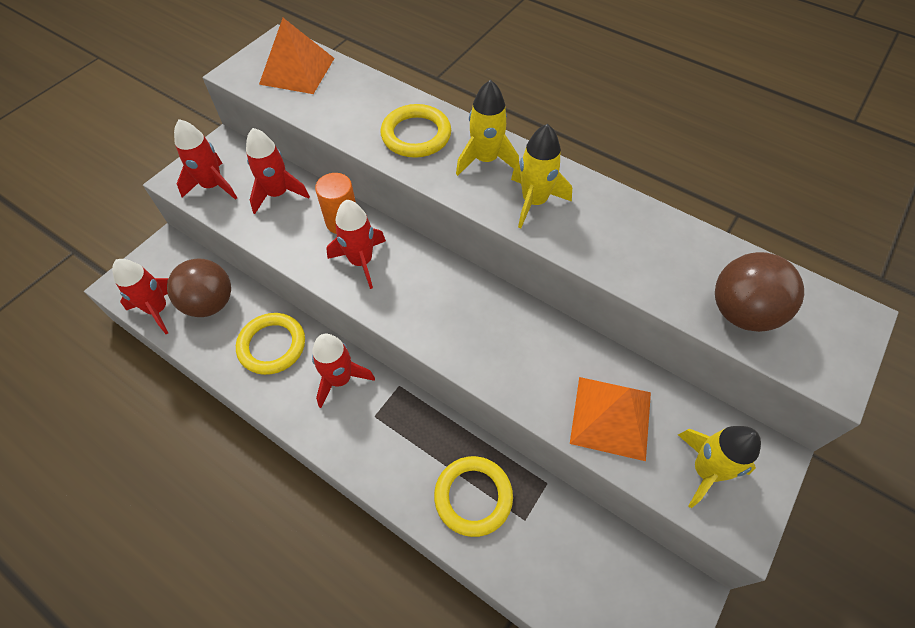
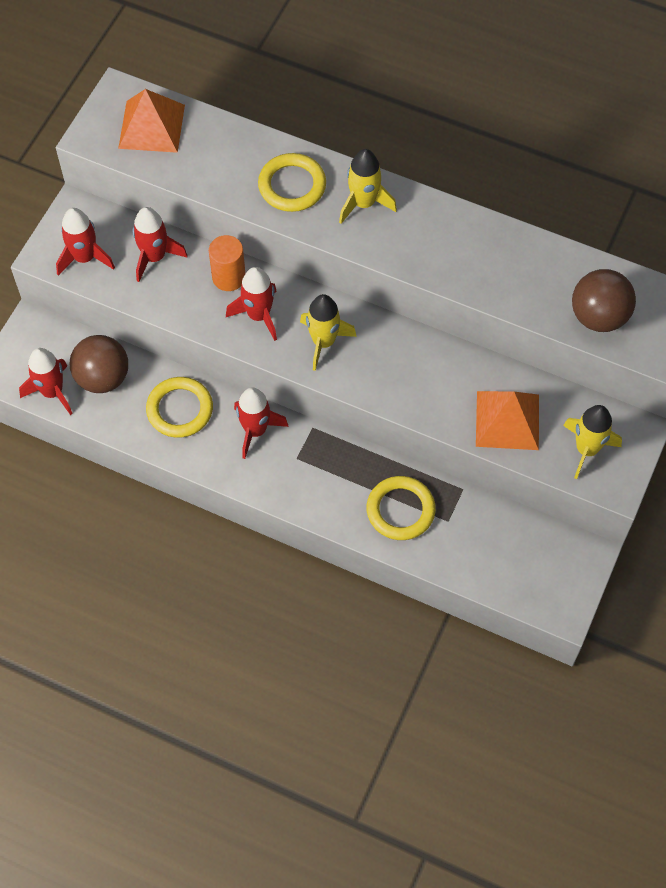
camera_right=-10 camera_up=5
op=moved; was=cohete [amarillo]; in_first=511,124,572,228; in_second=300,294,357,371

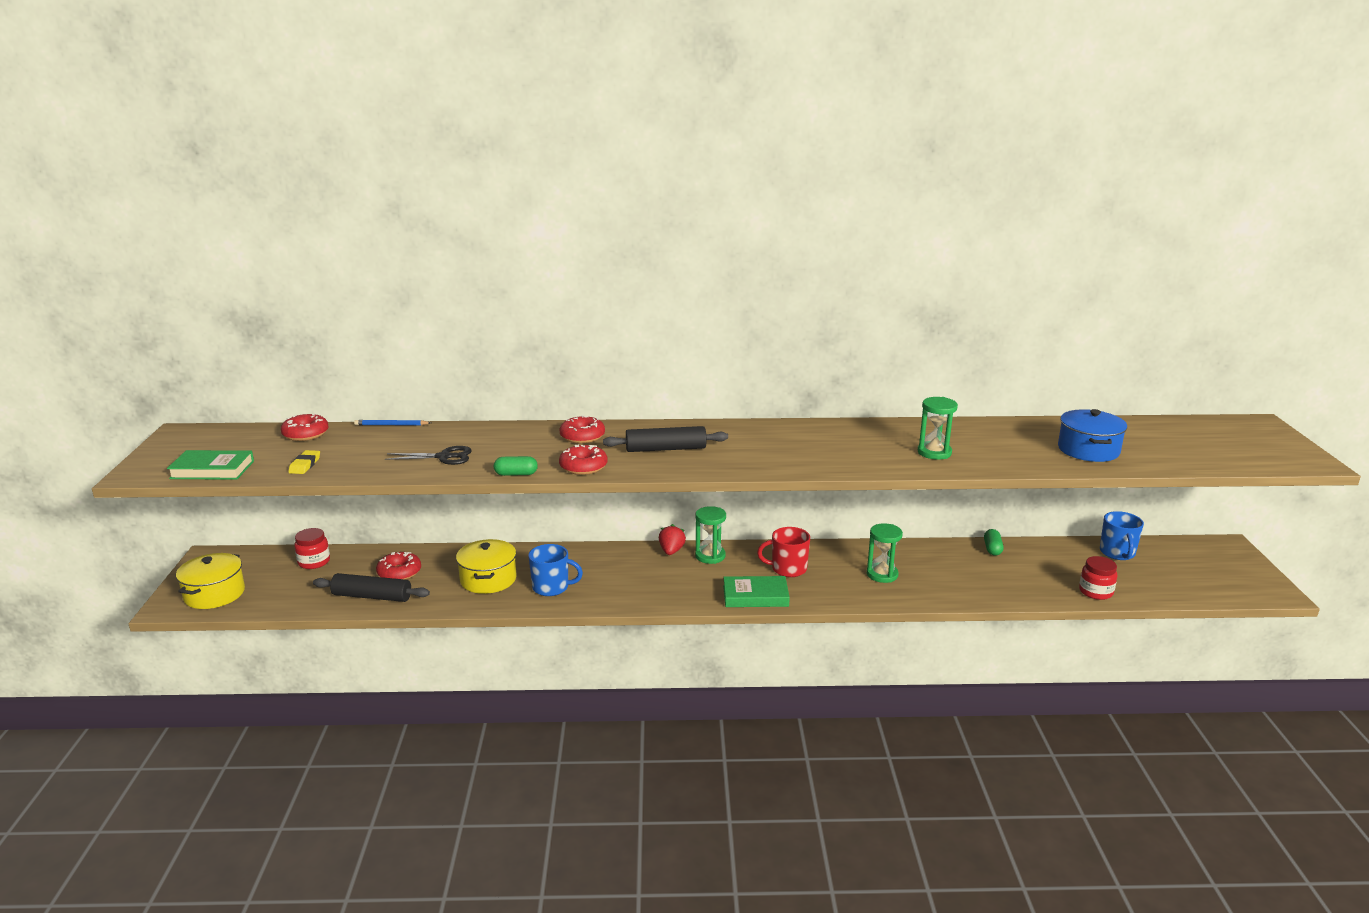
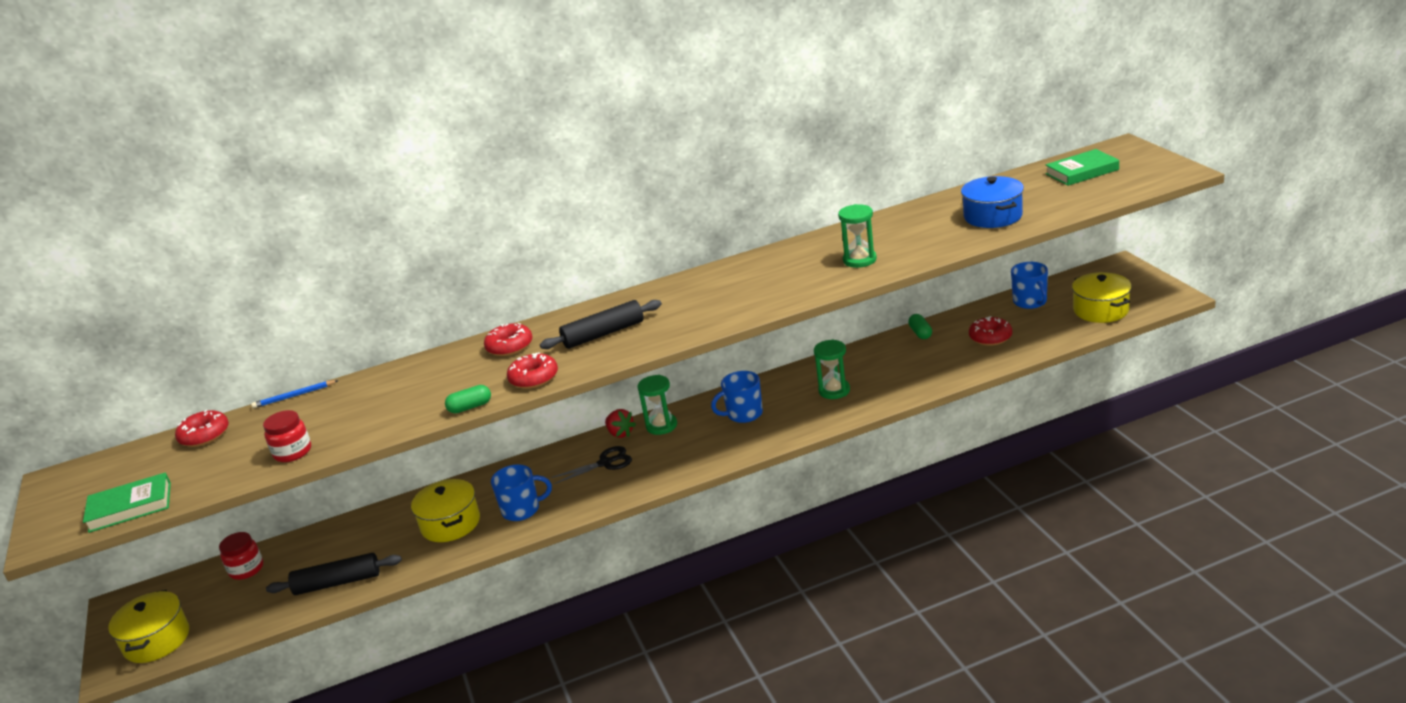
camera_right=-15 camera_up=5
op=moved; was=tijeras [negro]; in_first=385,446,472,465; in_second=551,446,632,484
op=removed; was=goma de borrar [amarillo]; in_first=288,450,320,474
op=turned; was=fresa [rojo]; in_first=659,524,686,555; in_second=605,409,636,438; clockwise=150
op=recoloured; was=taza [rojo]; now=taza [azul]; in_first=757,527,810,577; in_second=711,371,763,423
op=moved; was=rosquilla [rojo]; in_first=376,552,421,580; in_second=969,316,1012,346
op=moved; was=tarro [rojo]; in_first=1079,556,1117,600; in_second=263,410,311,462
op=moved; was=libro [verde]; in_first=723,576,790,607; in_second=1046,149,1119,186
op=added; now=olla [amarillo]; in_second=1072,272,1132,323

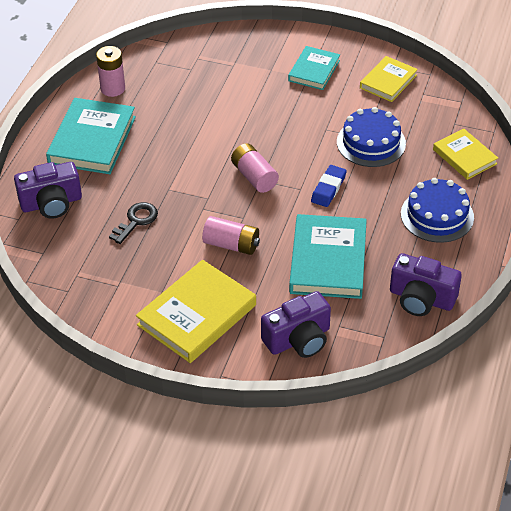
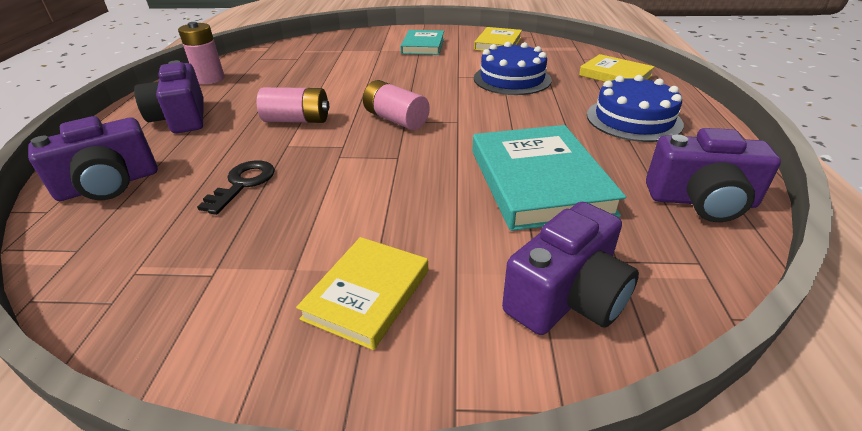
camera_right=-15 camera_up=-10
op=replaced; was=libro [turquesa]; now=cámara [morado]; in_first=46,98,136,174; in_second=134,60,204,133
op=removed; was=goma de borrar [azul]; in_first=311,165,347,207
op=moved; was=pila [rosa]; in_first=202,216,260,255; in_second=257,87,329,123
op=resized; was=libro [amarillo]; in_first=136,260,256,363; in_second=296,237,428,350; ratio=0.6

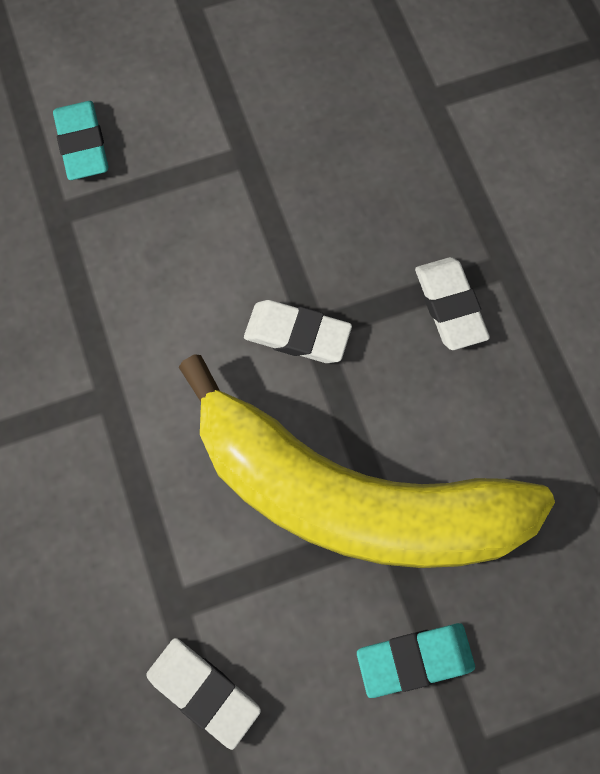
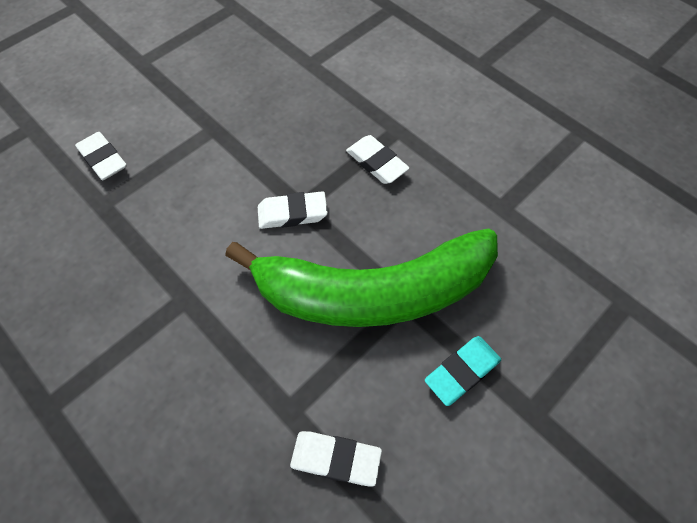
camera_right=-25 camera_up=-10
op=recoloured; was=goma de borrar [turquesa]; now=goma de borrar [blanco]; in_first=53,101,108,180; in_second=75,132,127,180
op=recoloured; was=plátano [amarillo]; now=plátano [verde]; in_first=179,354,555,568; in_second=225,228,498,327

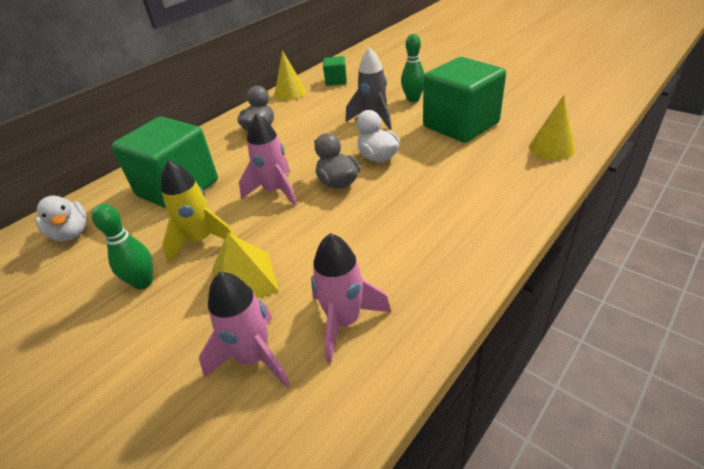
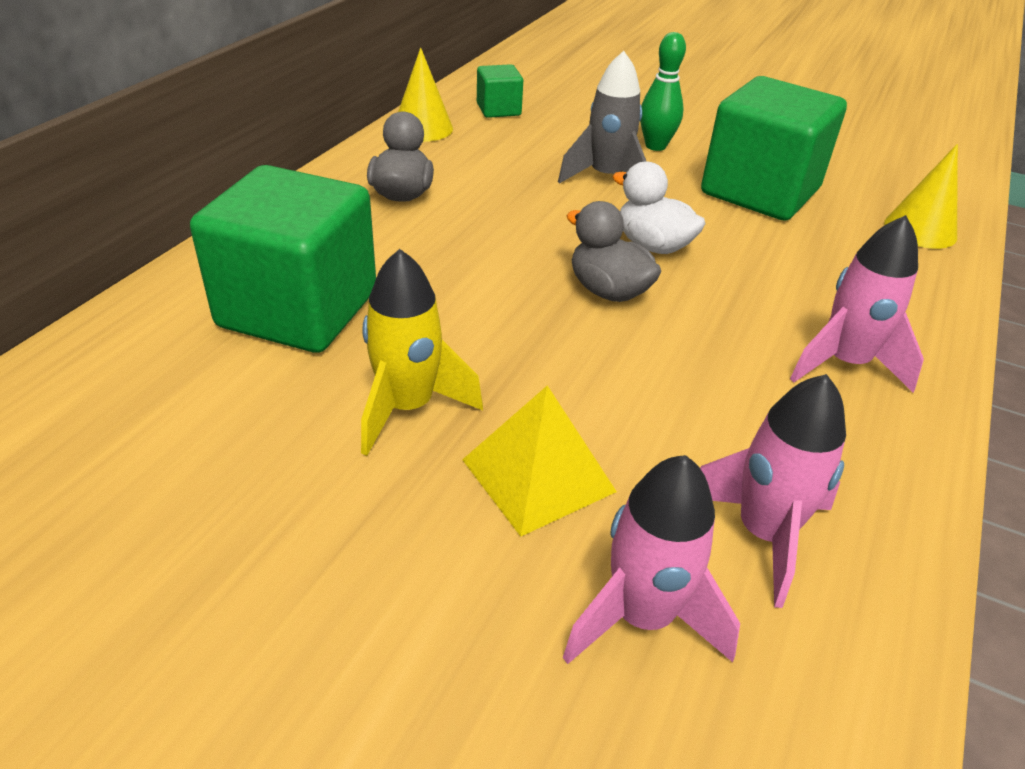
camera_right=-20 camera_up=0
op=moved; was=cohete [rosa]; in_first=239,113,297,206; in_second=790,215,924,393
op=removed; was=pato [blanco]; in_first=36,196,87,241
op=removed; was=bolo [verde]; in_first=92,204,153,289

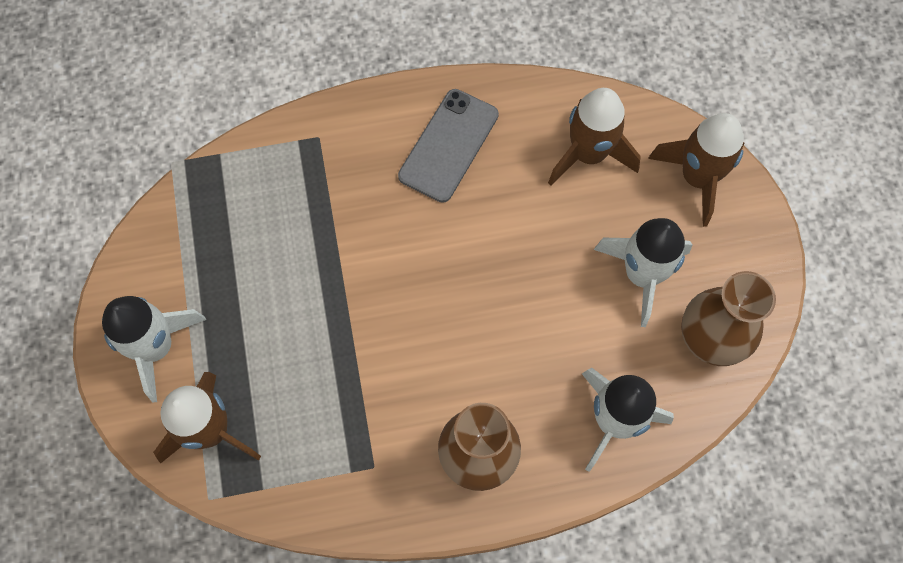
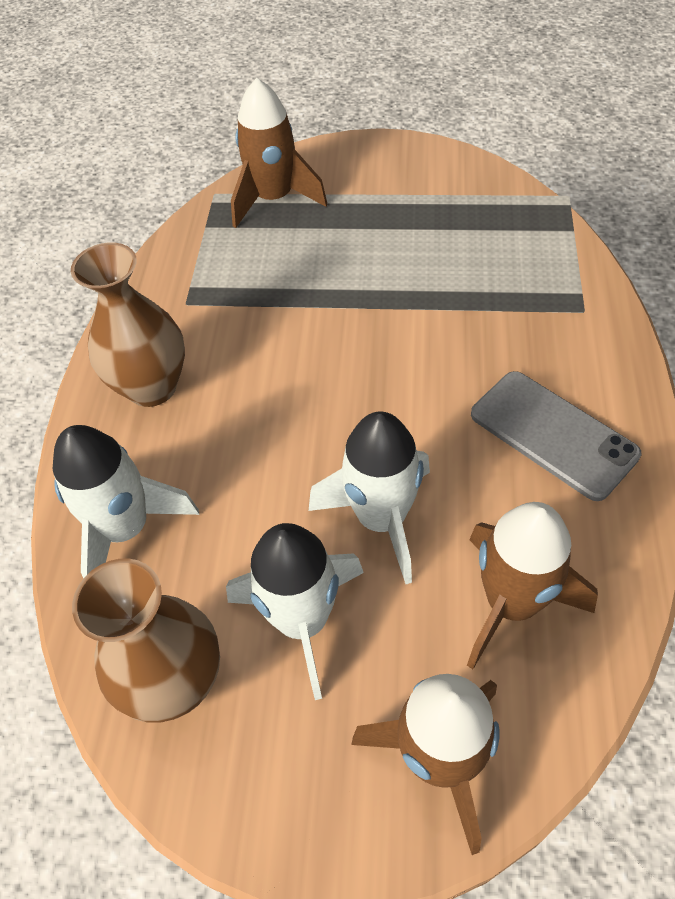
camera_right=110 camera_up=-15
op=moved; was=cohete [blanco]; in_first=102,296,206,402; in_second=309,411,430,584

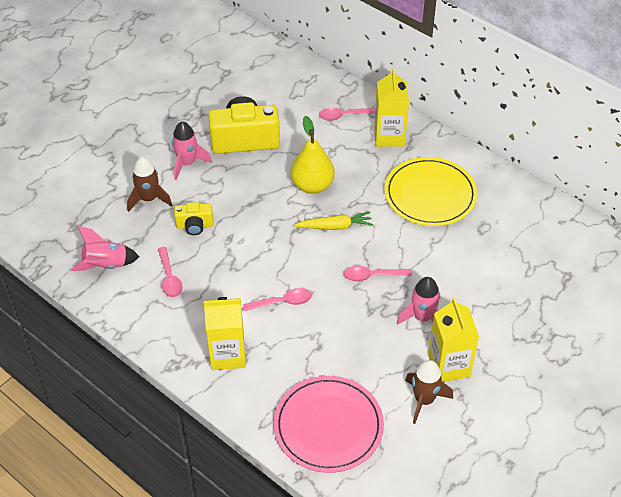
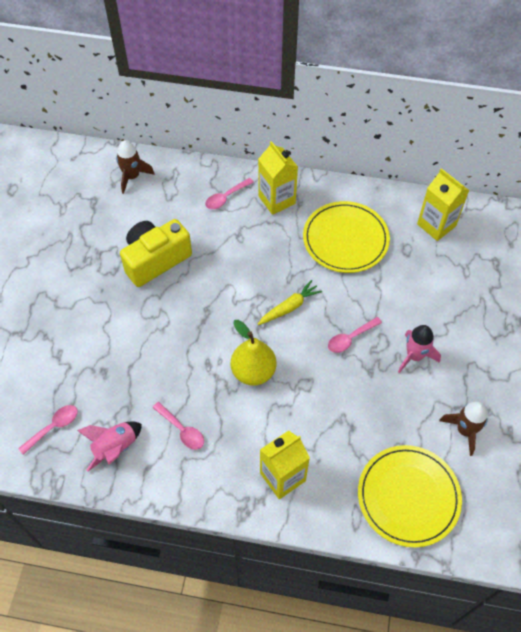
camera_right=-30 camera_up=10
op=moved; was=pera [amarillo]; in_first=290,116,335,194; in_second=231,320,276,386
op=removed; was=cohete [rosa]; in_first=172,121,212,180
op=moved; was=cohete [marrón]; in_first=127,157,172,212; in_second=116,140,155,194
op=removed; was=cámara [amarillo]; in_first=174,202,213,235
op=moved; was=cuchara [rosa]; in_first=243,288,312,311; in_second=18,405,78,455
op=moved; was=cartón de leche [amarillo]; in_first=428,297,479,382; in_second=417,168,470,241
op=recoloured; was=plato [rosa]; now=plato [amarillo]; in_first=274,376,384,473; in_second=358,445,462,548

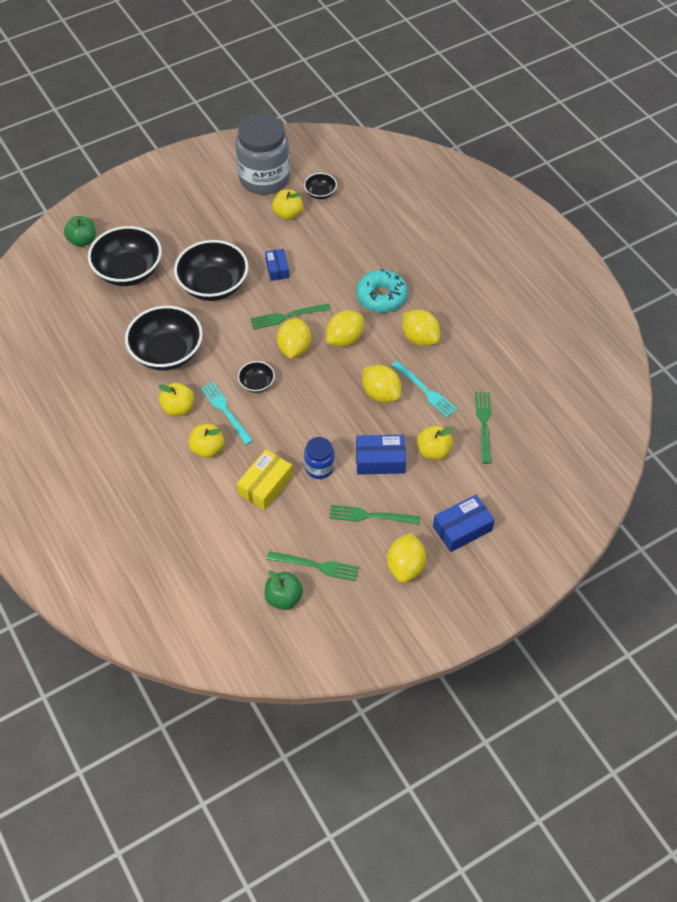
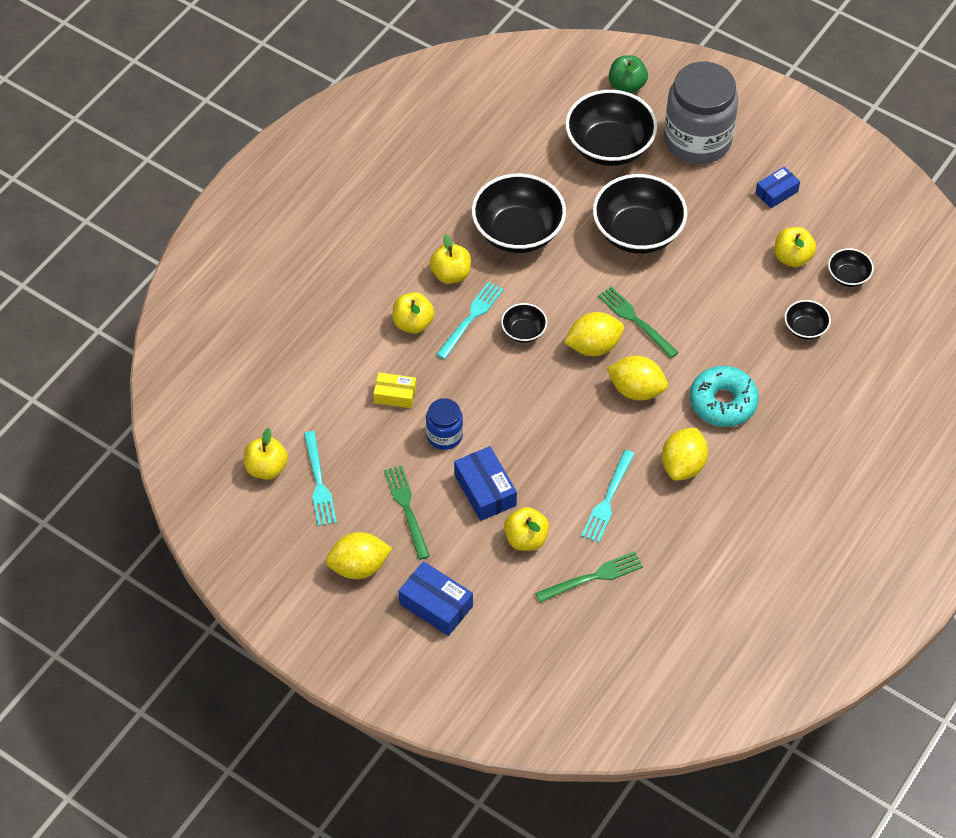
camera_right=65 camera_up=0
op=moved; was=tarro [gris]; in_first=235,114,290,195; in_second=664,62,738,164
op=moved; was=caja [azul]; in_first=265,249,289,281; in_second=756,166,800,208
op=removed; was=limón [amarillo]; in_first=363,365,401,403
op=resized; was=caja [amarillo]; in_first=237,449,293,510; in_second=373,373,416,408; ratio=0.66
op=recoloured; was=tenedor [verde]; now=tenedor [turquesa]; in_first=267,551,359,581; in_second=304,431,337,526
op=recoloured; was=manzana [verde]; now=manzana [amarillo]; in_first=265,570,303,610; in_second=244,428,288,480
op=added; now=cuenco [negro]; in_second=785,300,831,340

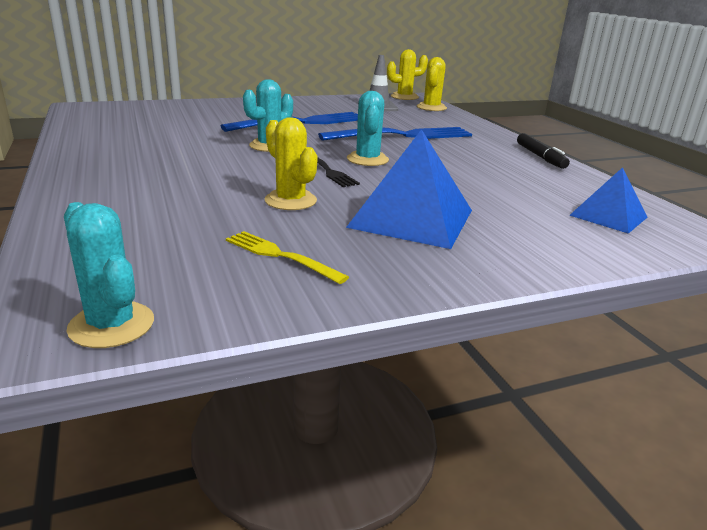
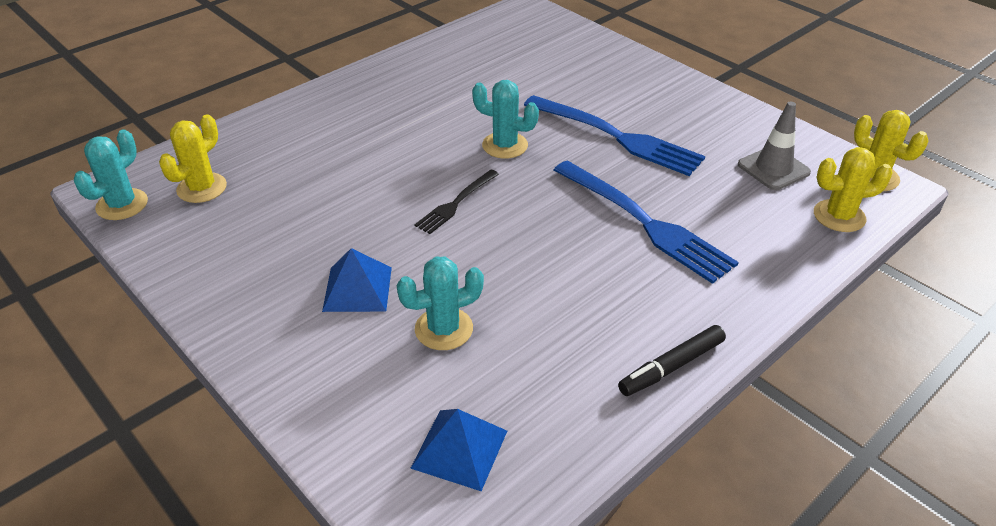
camera_right=70 camera_up=15
op=moved; was=cactus [turquesa]; in_first=347,91,389,166; in_second=397,257,484,350
op=moved; was=cactus [amarillo]; in_first=265,118,318,210; in_second=159,114,227,203
op=resized; was=pirámide [azul]; in_first=346,129,472,249; in_second=322,248,392,312; ratio=0.6
op=removed; was=tenedor [amarillo]; in_first=226,231,349,284

